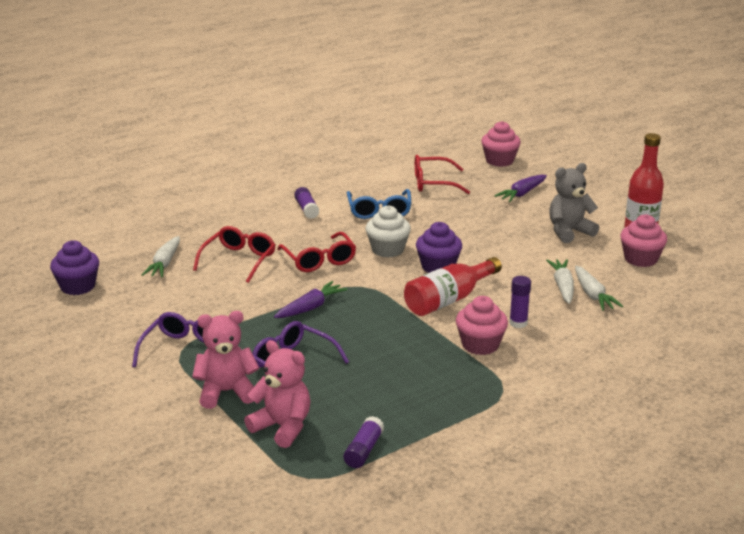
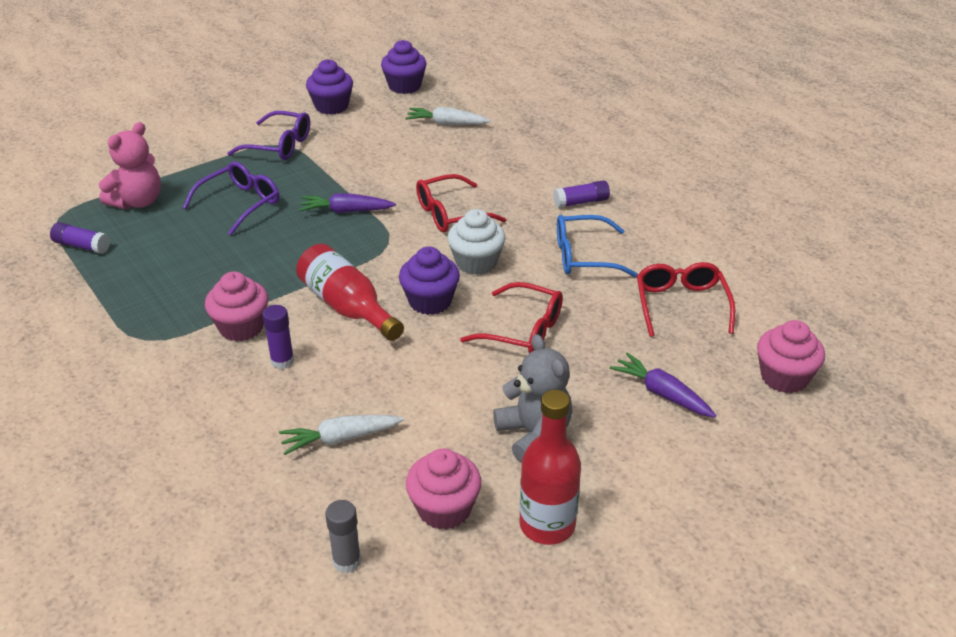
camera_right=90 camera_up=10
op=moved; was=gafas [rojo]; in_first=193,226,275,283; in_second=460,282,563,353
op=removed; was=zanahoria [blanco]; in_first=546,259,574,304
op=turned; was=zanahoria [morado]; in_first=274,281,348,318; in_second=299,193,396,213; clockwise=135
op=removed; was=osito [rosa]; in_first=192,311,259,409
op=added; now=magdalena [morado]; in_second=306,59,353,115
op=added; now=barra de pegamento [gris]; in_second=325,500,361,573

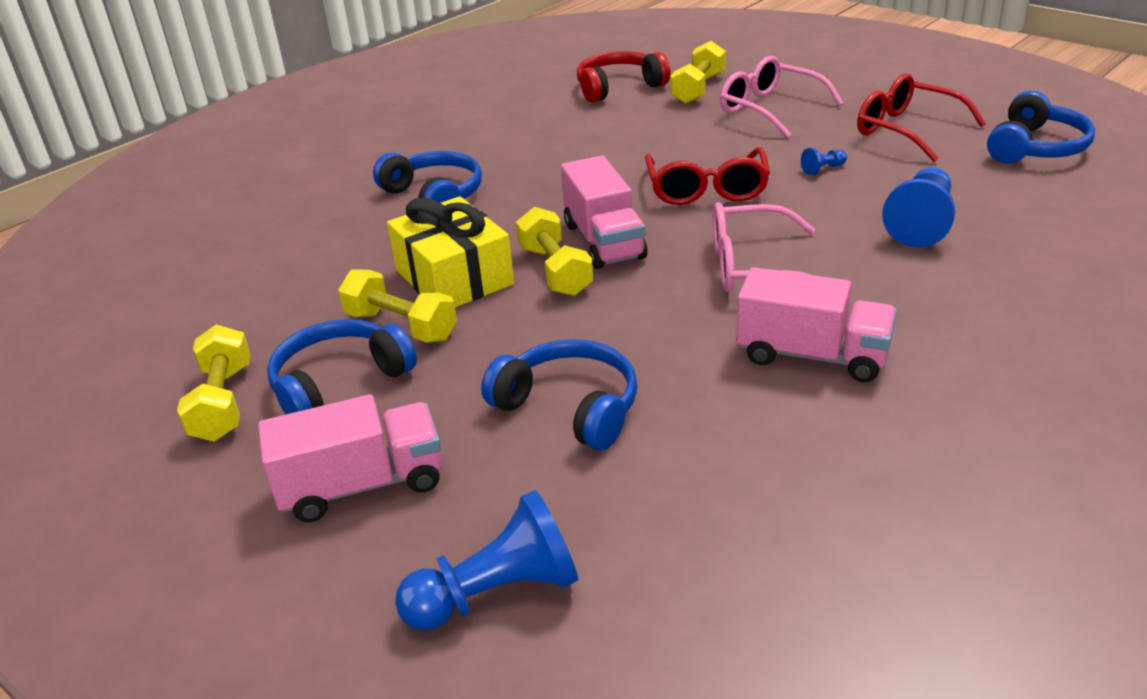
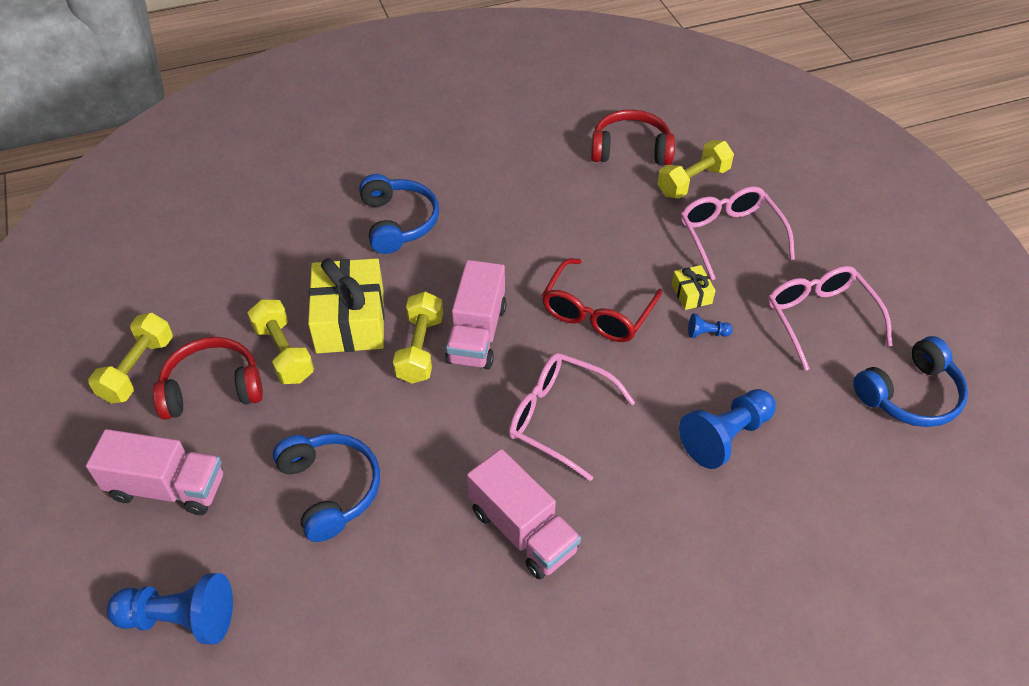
camera_right=25 camera_up=15
op=recoloured; was=gafas [rojo]; now=gafas [rosa]; in_first=857,73,986,162; in_second=768,266,893,371
op=recoloured; was=auriculares [azul]; now=auriculares [rojo]; in_first=267,319,417,415; in_second=153,337,263,420
op=added; now=regalo [amarillo]; in_second=672,265,716,310

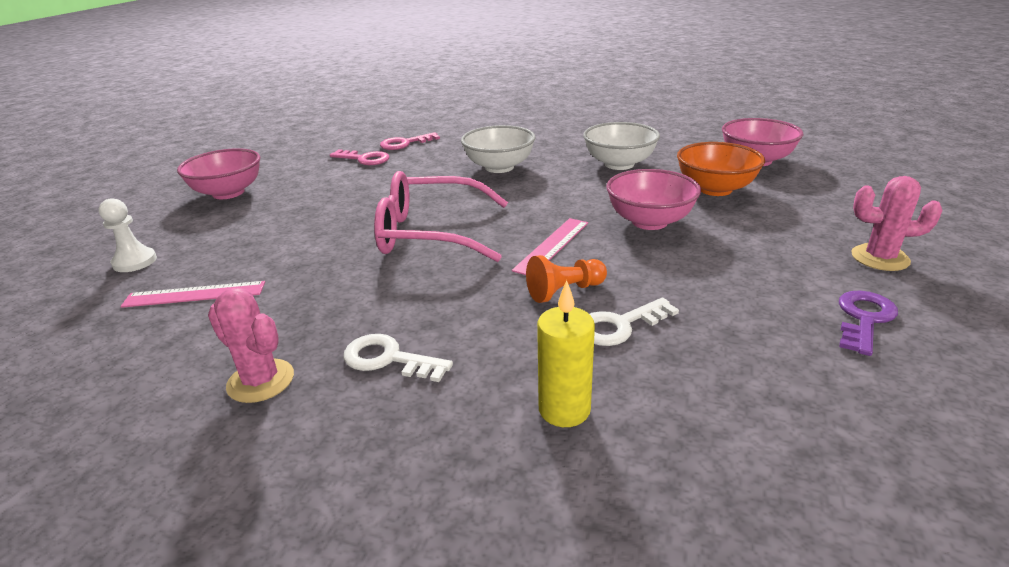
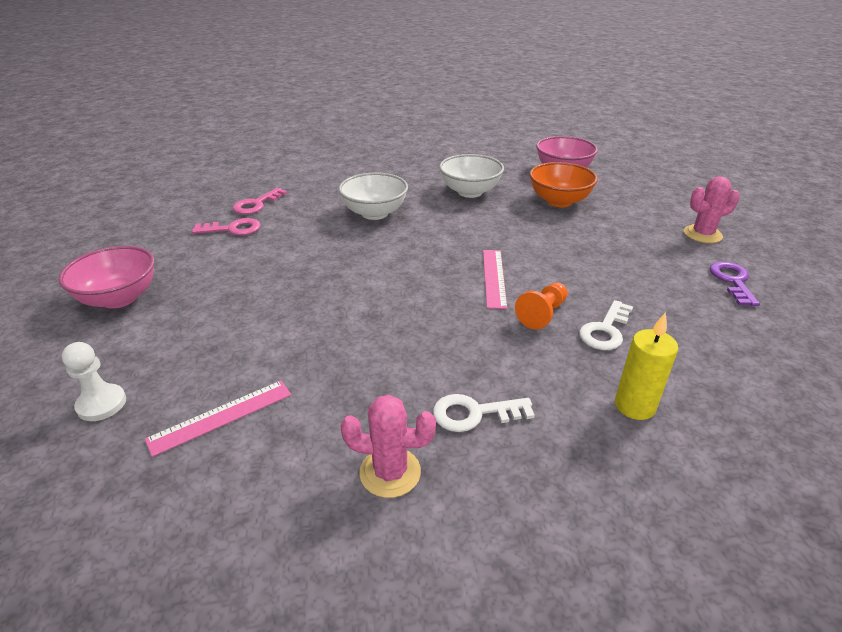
camera_right=-30 camera_up=5
op=removed; was=cuenco [rosa]; in_first=606,169,701,230
op=removed; was=gafas [rosa]; in_first=374,171,508,262

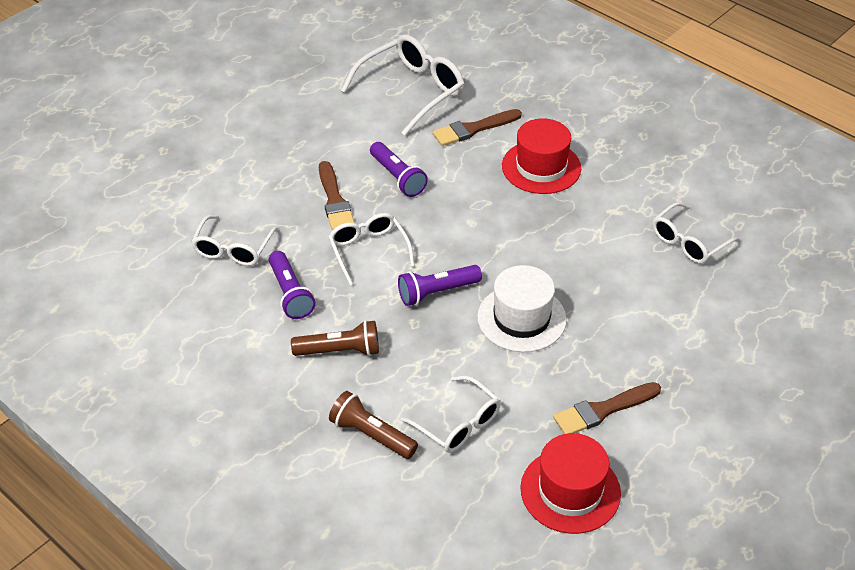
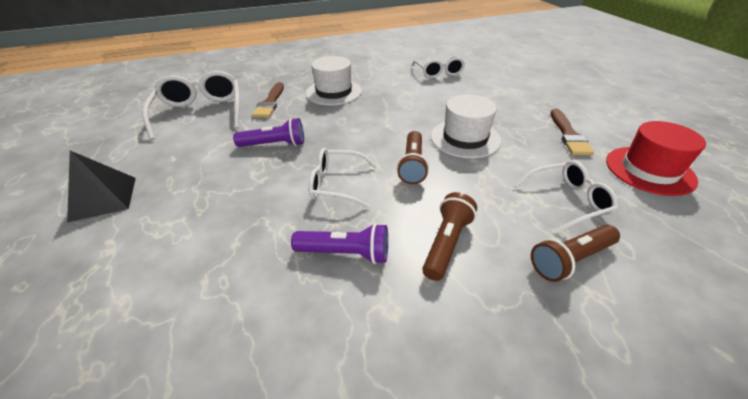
camera_right=-60 camera_up=-5
op=recoloured; was=sombrero [rojo]; now=sombrero [blanco]; in_first=502,118,581,194; in_second=306,56,362,105
op=removed; was=pincel [marrón]; in_first=319,161,354,231
op=removed; was=gafas [blanco]; in_first=191,215,278,266
op=recoloured; was=lámpara de mano [morado]; now=lámpara de mano [marrón]; in_first=398,265,482,306; in_second=397,131,429,184
op=added; now=pirámide [negro]; in_second=67,151,136,223

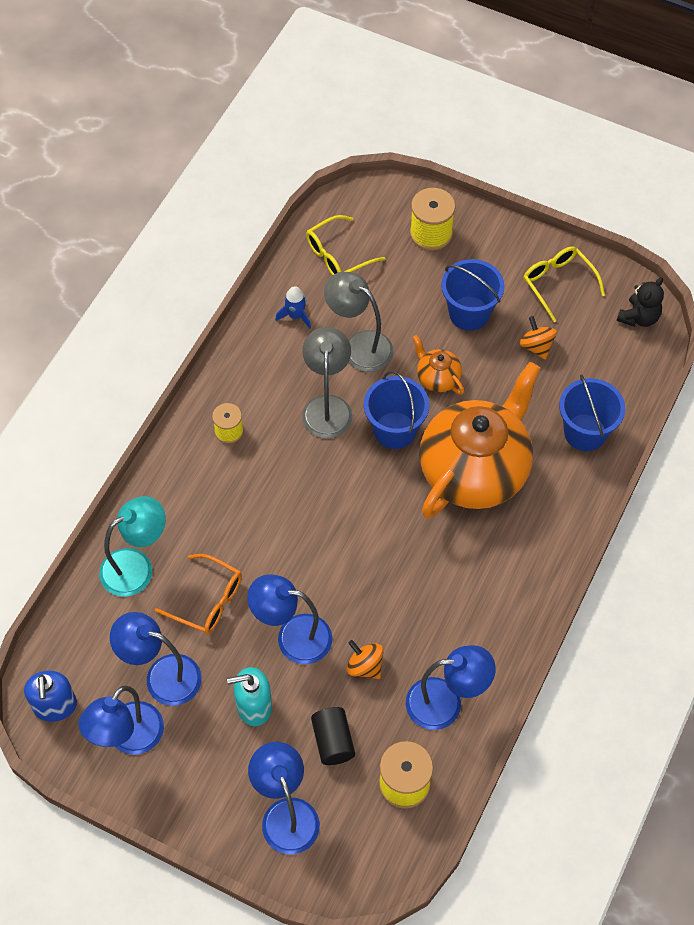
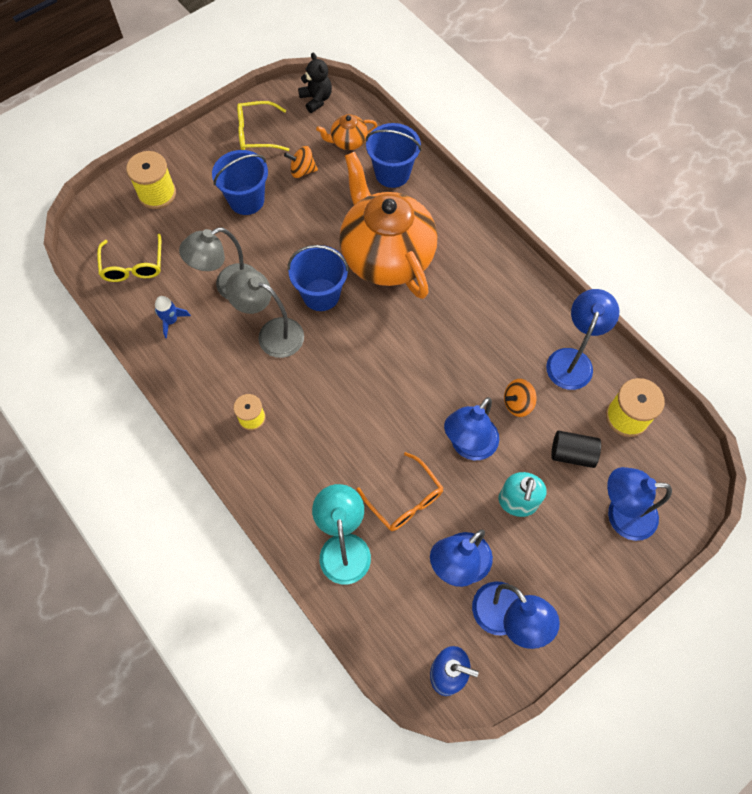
camera_right=-65 camera_up=5
op=moved; was=tetera [naranja]; in_first=413,335,464,395; in_second=316,114,377,150
op=turned; was=gafas [naranja]; in_first=155,554,242,634; in_second=357,452,443,531; clockwise=90

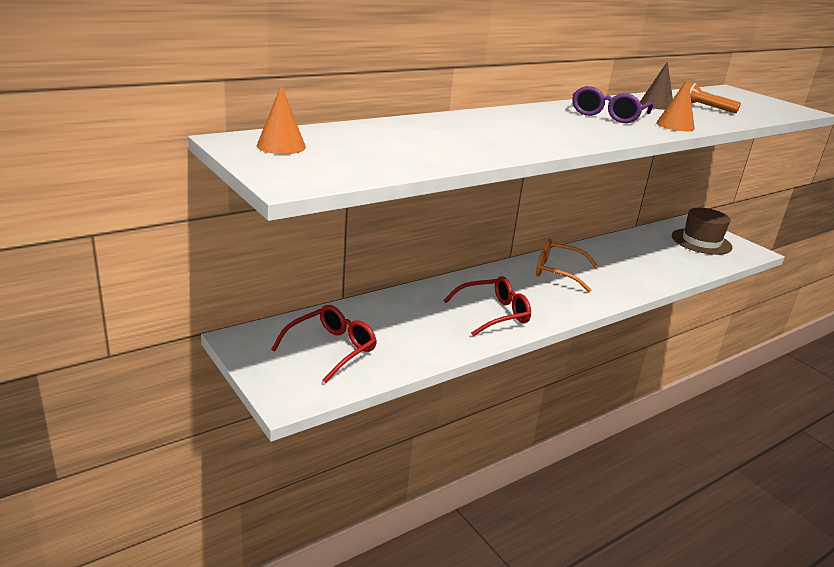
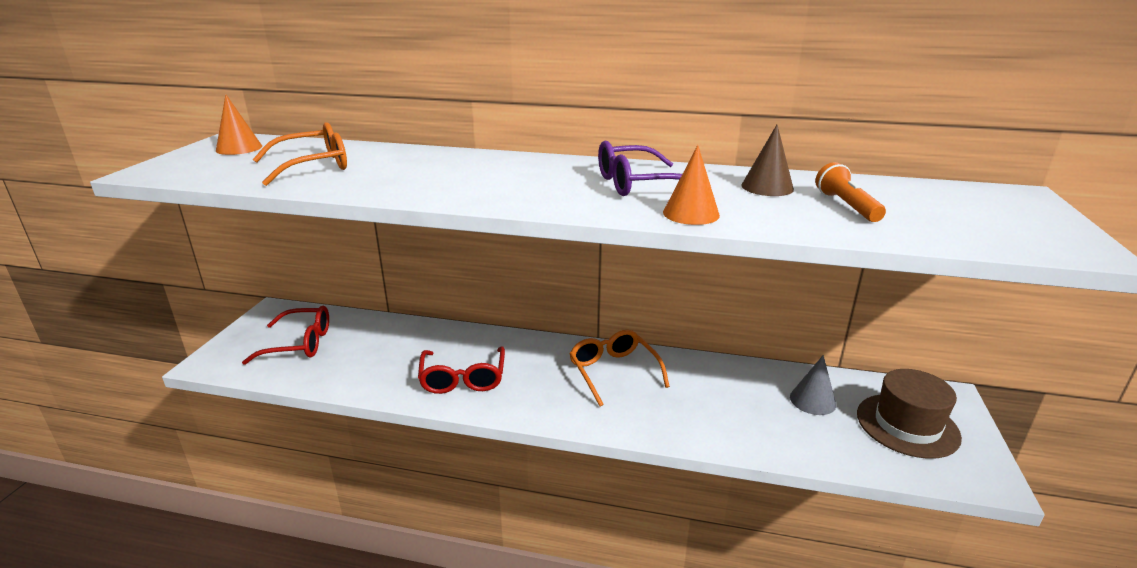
camera_right=50 camera_up=0
op=turned; was=gafas [rojo]; in_first=443,276,531,336; in_second=418,347,505,394; clockwise=60
op=added; now=gafas [naranja]; in_second=253,122,347,186
op=added; now=cono [gris]; in_second=790,355,836,415

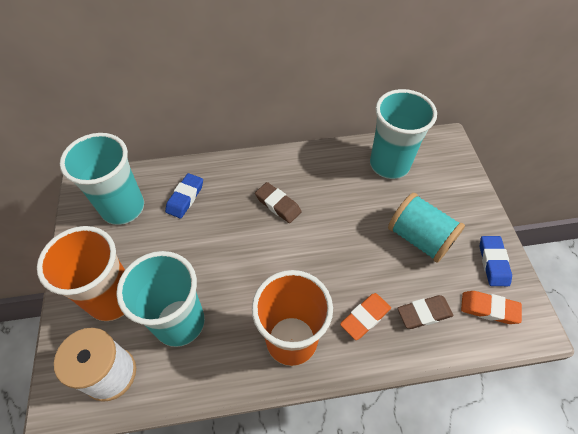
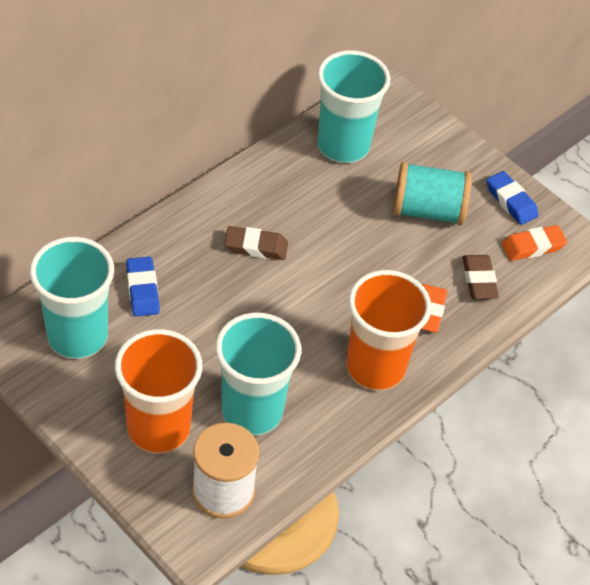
camera_right=-40 camera_up=-5
op=turned; was=goma de borrar [marrón]; in_first=397,295,453,329; in_second=462,255,499,299; clockwise=-45

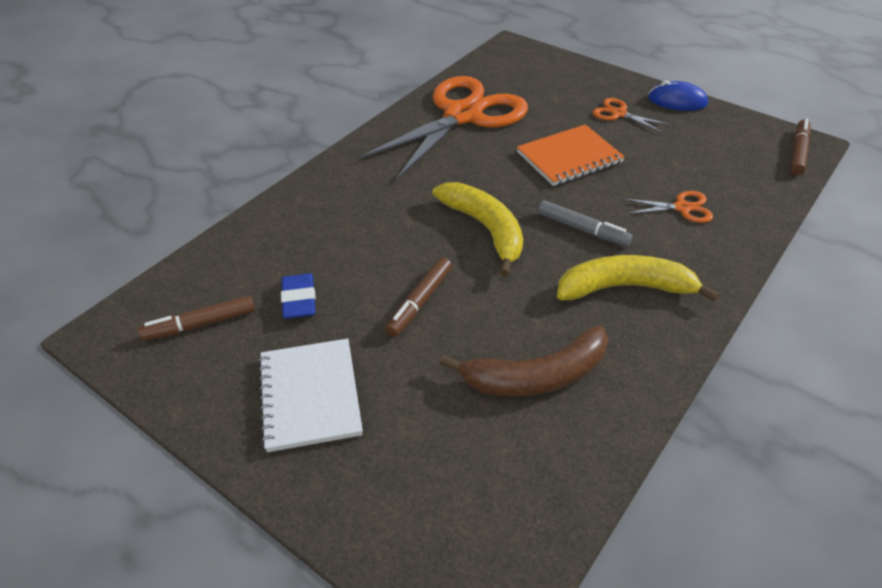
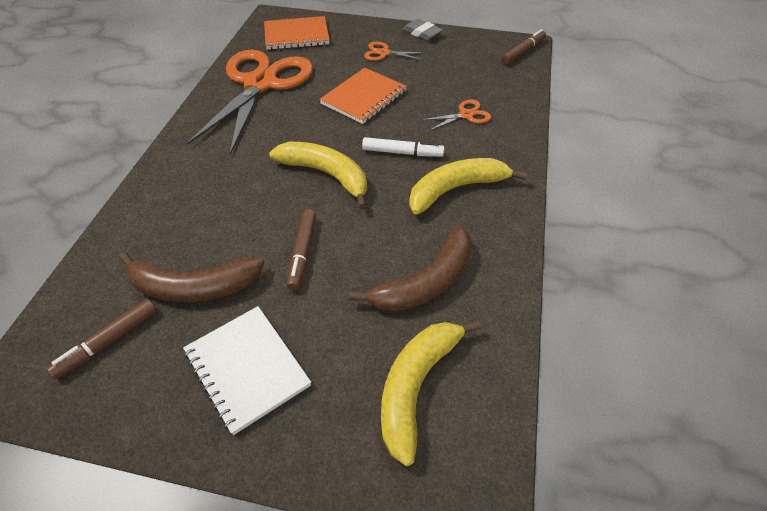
camera_right=-25 camera_up=5
op=replaced; was=ratón [azul]; now=goma de borrar [gris]; in_first=648,80,708,111; in_second=403,19,443,41
op=turned; was=rotulador [marrón]; in_first=790,119,811,175; in_second=501,29,546,65; clockwise=45
op=recoloured; was=rotulador [gris]; now=rotulador [blanco]; in_first=538,200,633,246; in_second=362,137,444,157
op=replaced; was=goma de borrar [azul]; now=plátano [marrón]; in_first=281,273,316,319; in_second=118,252,264,302
op=added; now=cuaderno [naranja]; in_second=264,16,330,50
op=added; now=plátano [amarillo]; in_second=381,320,481,466

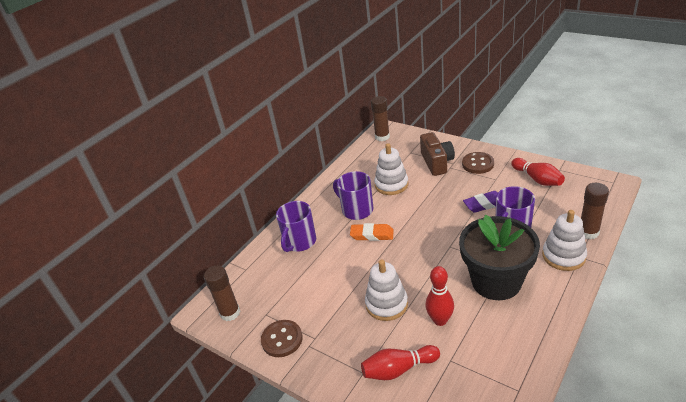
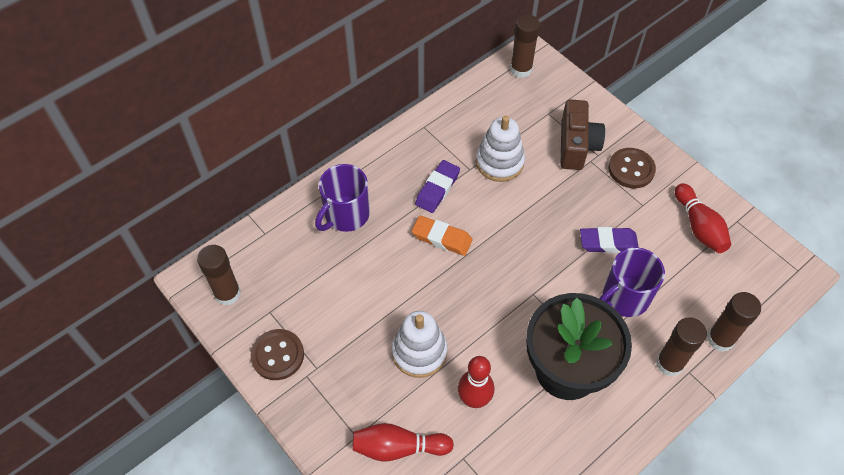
camera_right=10 camera_up=20
op=replaced; was=taza [morado]; now=goma de borrar [morado]; in_first=333,171,373,220; in_second=415,160,460,213
op=replaced; was=juguete apilable [blanco]; now=barra de pegamento [marrón]; in_first=542,210,587,271; in_second=656,317,707,377

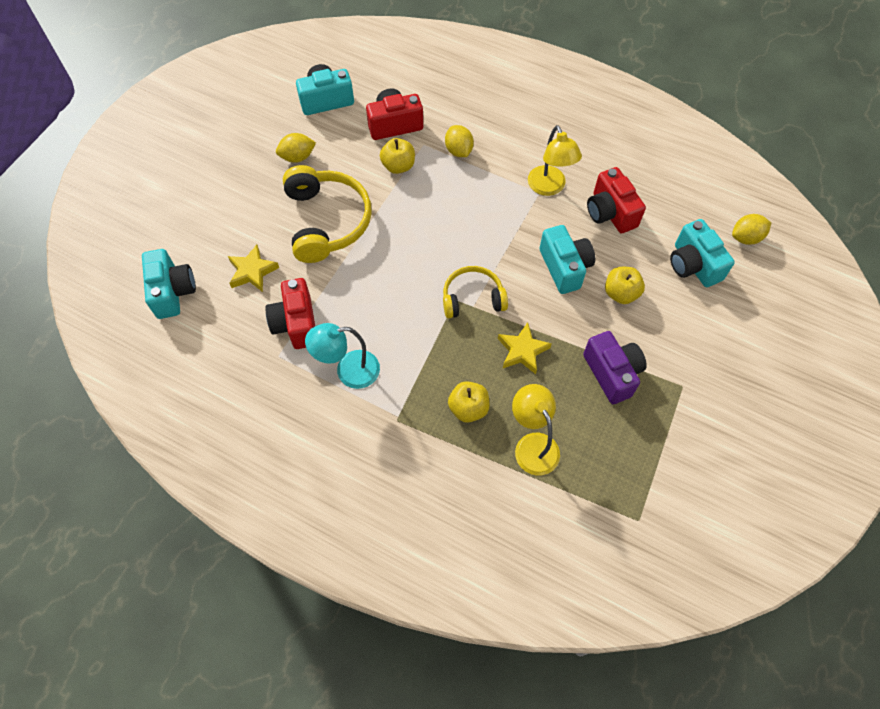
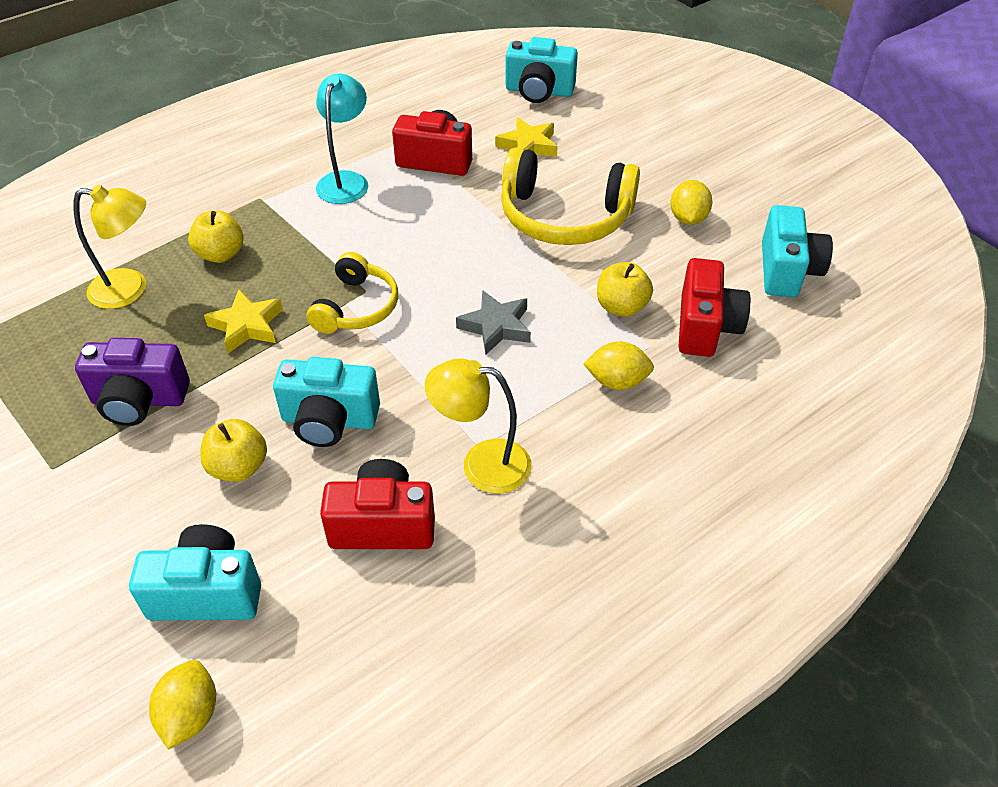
camera_right=115 camera_up=-15
op=added; now=estrella [gris]; in_second=456,290,531,354

